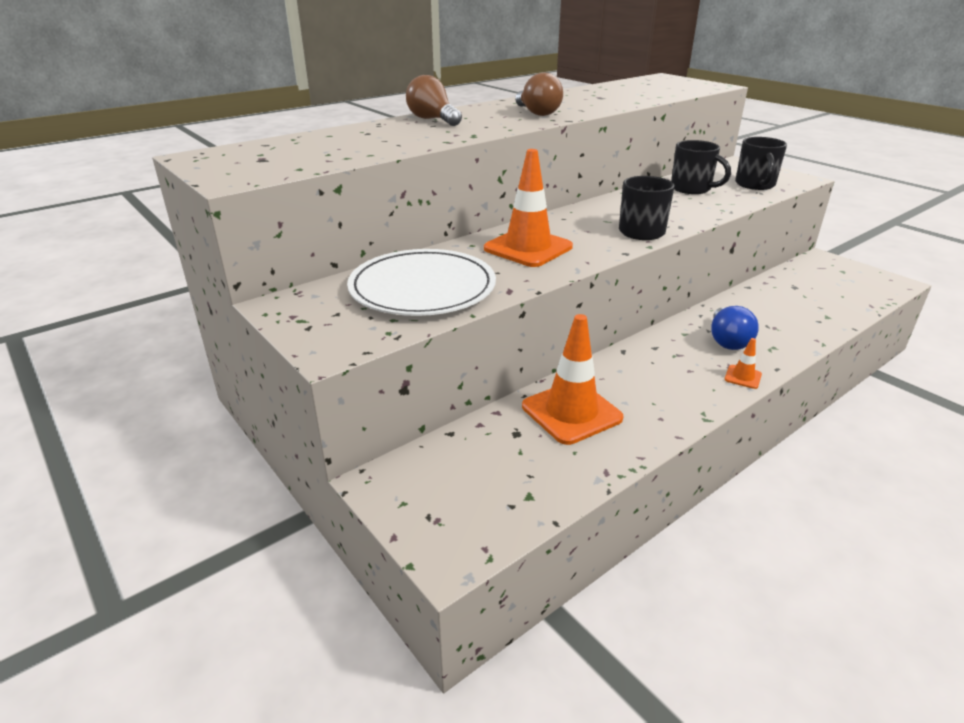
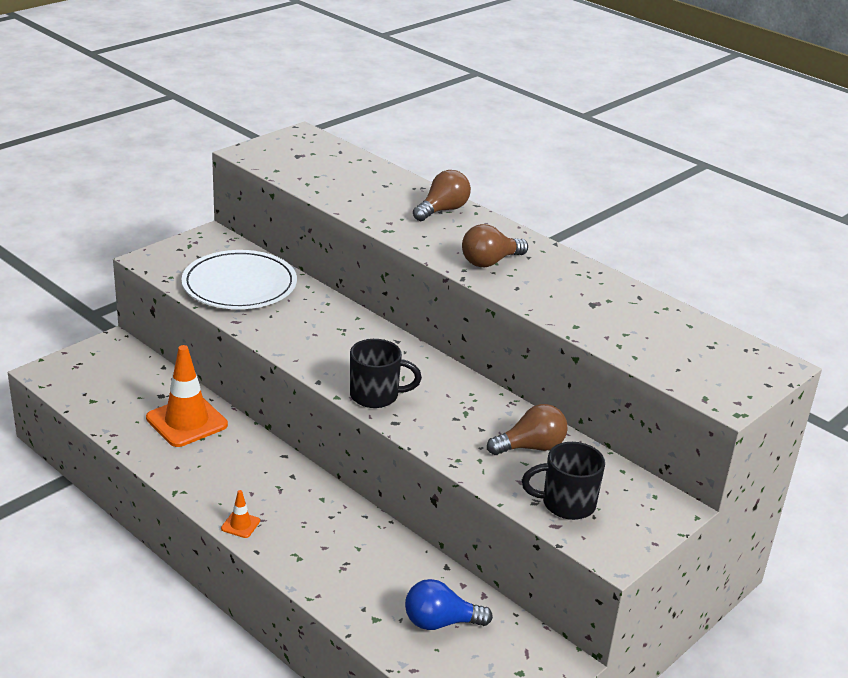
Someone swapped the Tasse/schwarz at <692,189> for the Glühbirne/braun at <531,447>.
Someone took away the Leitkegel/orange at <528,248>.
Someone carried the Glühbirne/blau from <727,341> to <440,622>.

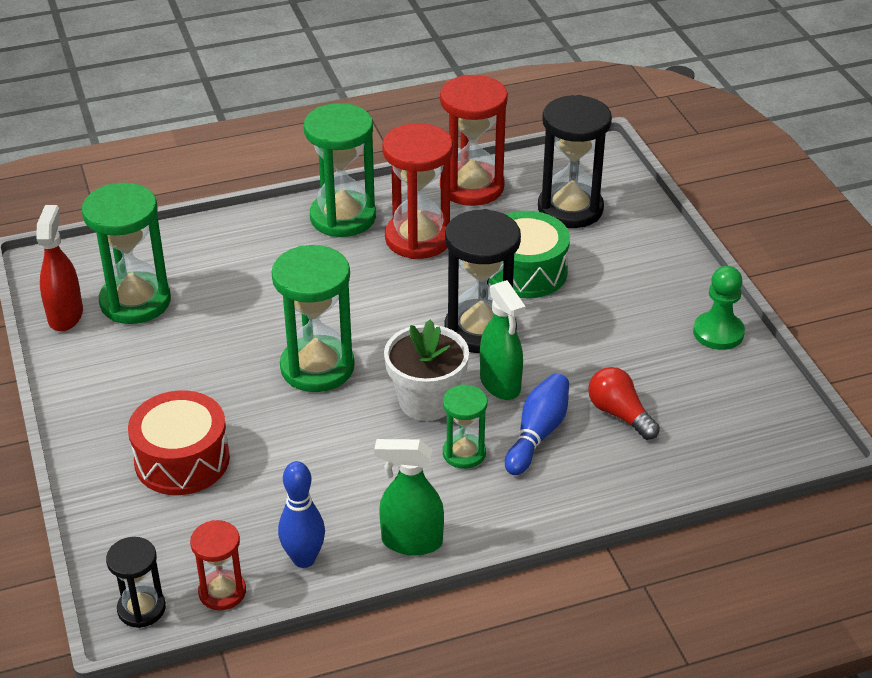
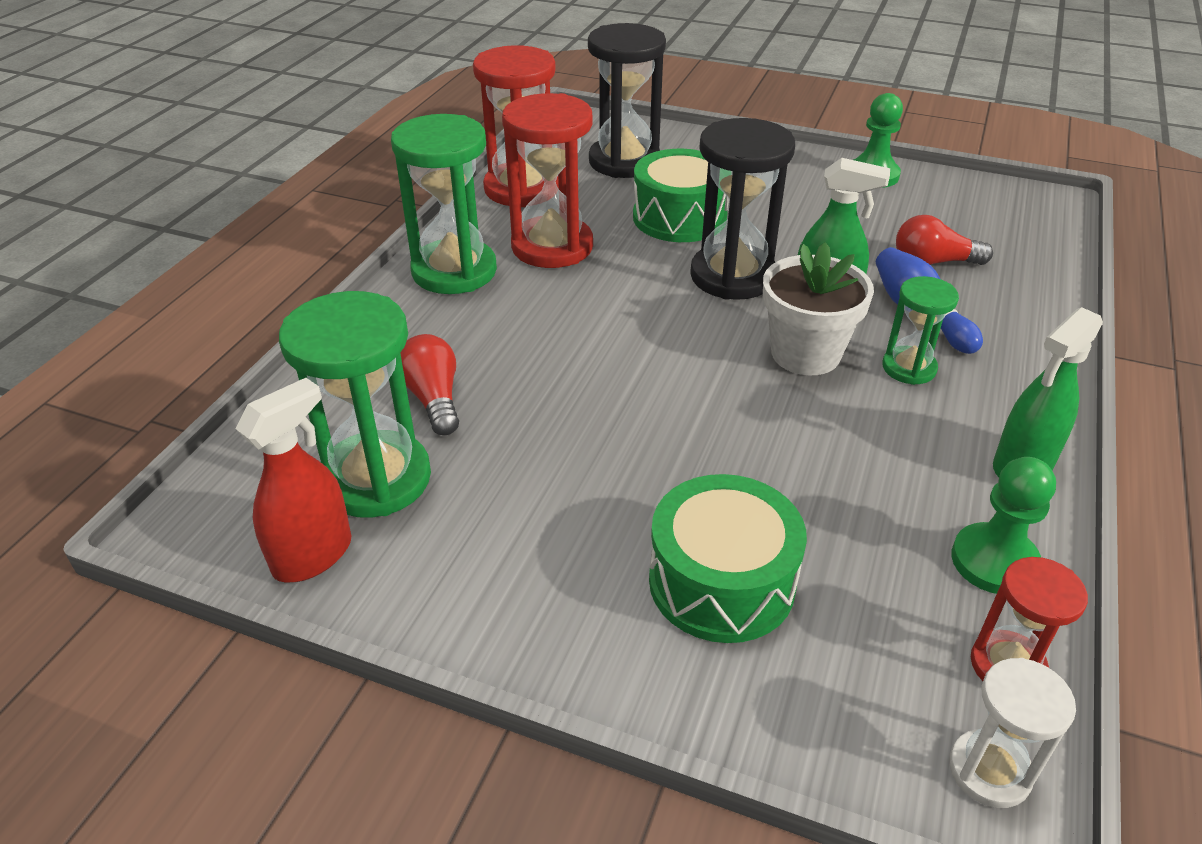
Someone rotated the Sprühflasche/rot at <65,315> by 90 degrees clockwise.
Someone took away the Sanduhr/grün at <317,367>.
Someone repainted the Trommel/rot at <182,460>, which became the Trommel/grün at <721,582>.
Someone swapped the Bowlingkegel/blau at <304,559> for the Bauer/grün at <994,561>.
Someone repainted the Sanduhr/schwarz at <141,609>, which became the Sanduhr/weiß at <989,771>.
Someone put down the Glühbirne/rot at <433,399>.

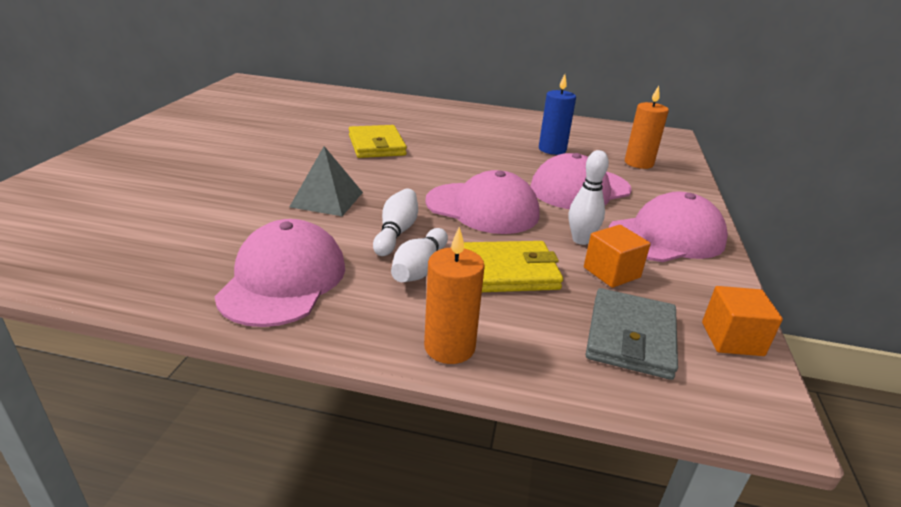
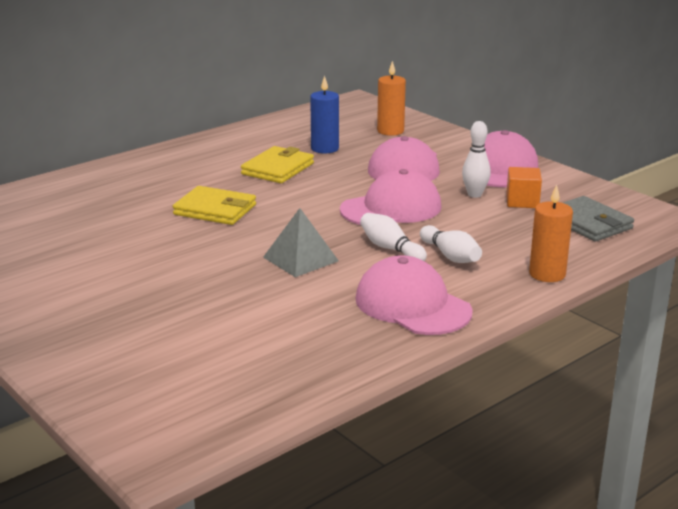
Someone carried the Geldbörse/gelb from <509,271> to <278,169>.
Someone took away the Kubus/orange at <732,339>.

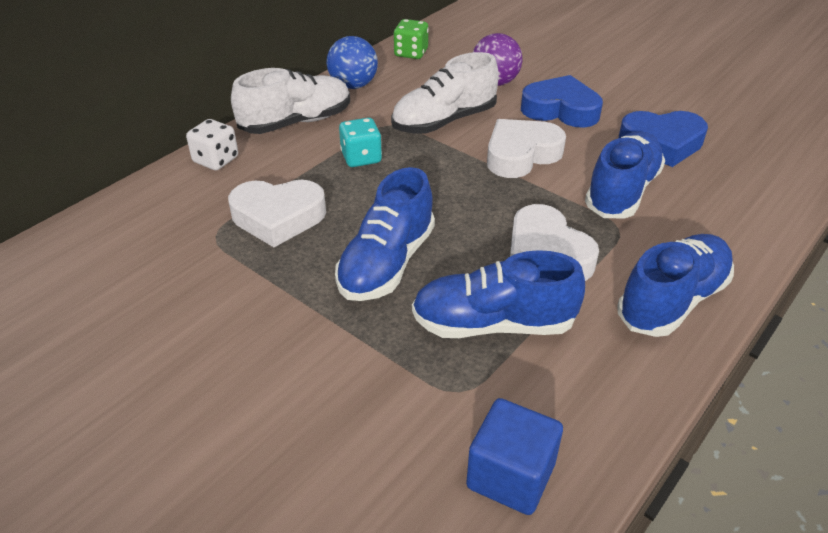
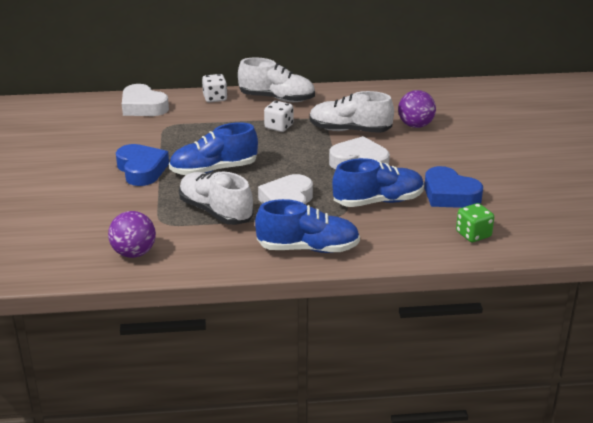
Someone carried the Spielwürfel/grün from <411,53> to <473,234>.
Someone took away the Ball/blau at <353,85>.
Someone carried the Herz/blau from <560,110> to <141,170>.
Someone repainted the Spielwürfel/türkis at <361,158>, which became the Spielwürfel/weiß at <279,127>.
Someone carried the Herz/weiß from <278,217> to <143,107>.
Someone repainted the Schuh/blau at <493,324>, which became the Schuh/weiß at <215,212>.
Someone swapped the Kubus/blau at <510,476> for the Ball/lila at <134,253>.

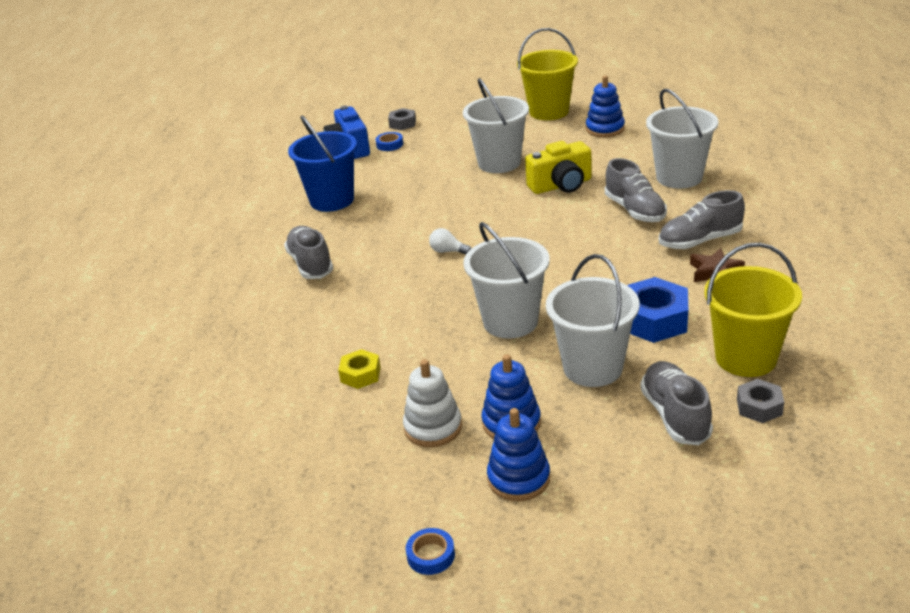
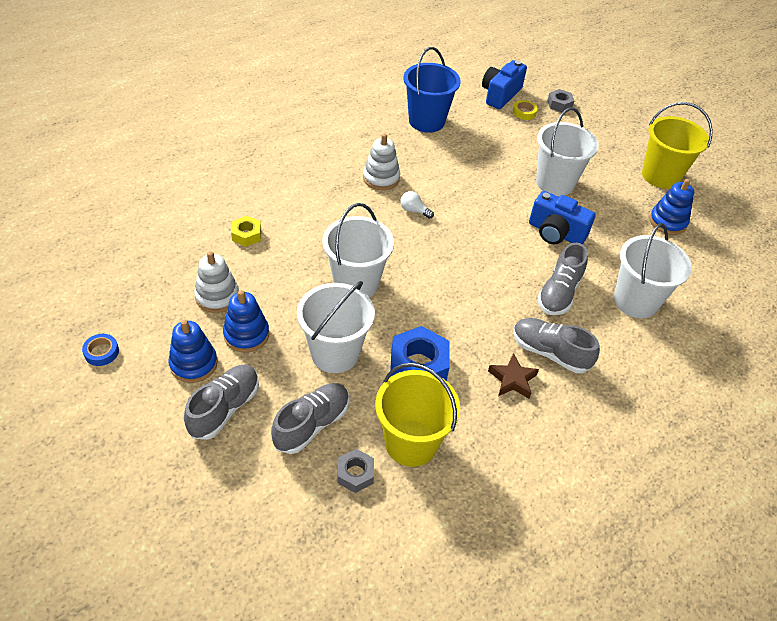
Someone repainted the Klebeband/blau at <389,144>, which became the Klebeband/gelb at <524,112>.
Someone repainted the Kamera/gelb at <561,185>, which became the Kamera/blau at <555,233>.
Someone carried the Schuh/grau from <311,264> to <224,408>.
Someone rotated the Glühbirne/weiß at <448,251> by 45 degrees counterclockwise.
Someone put down the Stapelspielzeug/weiß at <381,178>.

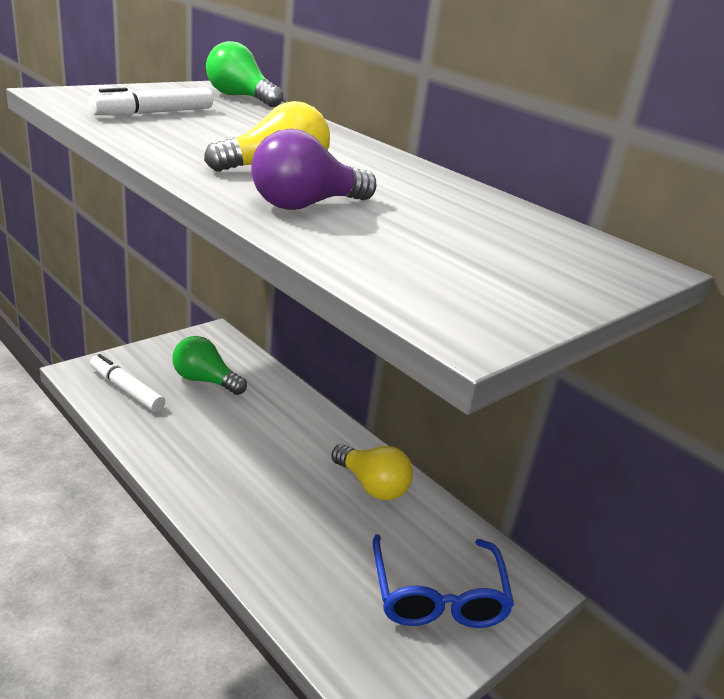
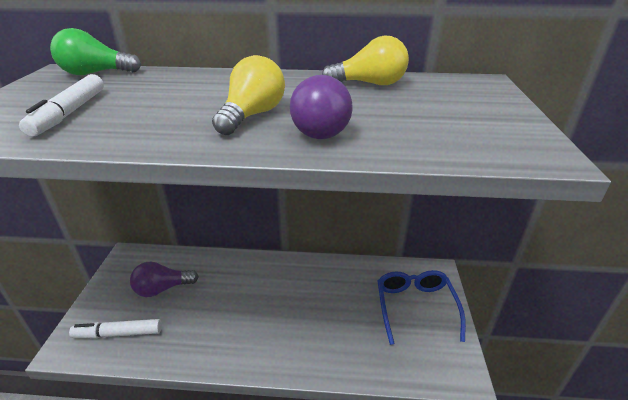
Someone repainted the Glühbirne/grün at <205,381>, which became the Glühbirne/lila at <162,289>.
Someone carried the Glühbirne/gelb from <372,485> to <369,84>.
Someone rotated the Brille/blau at <437,595> by 135 degrees counterclockwise.

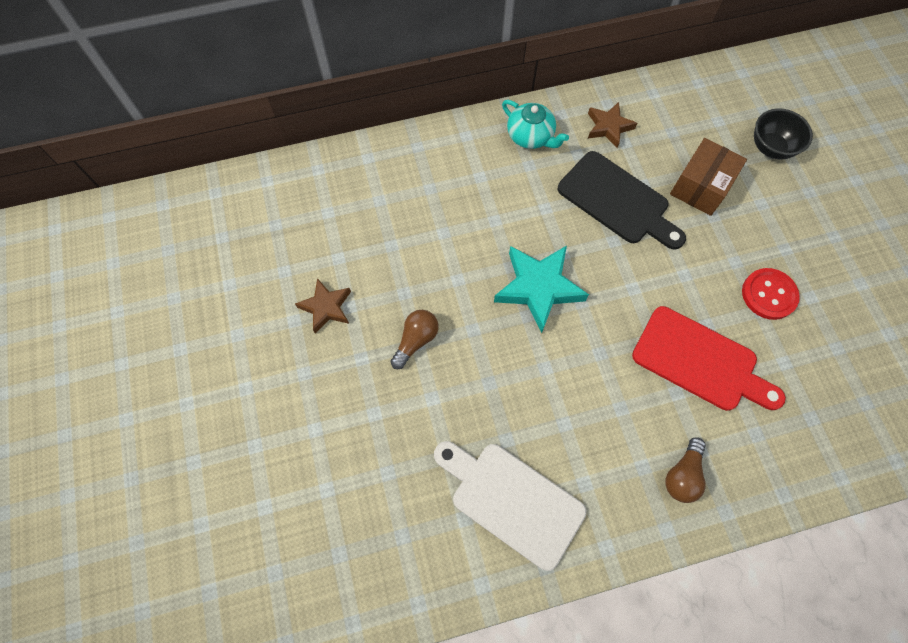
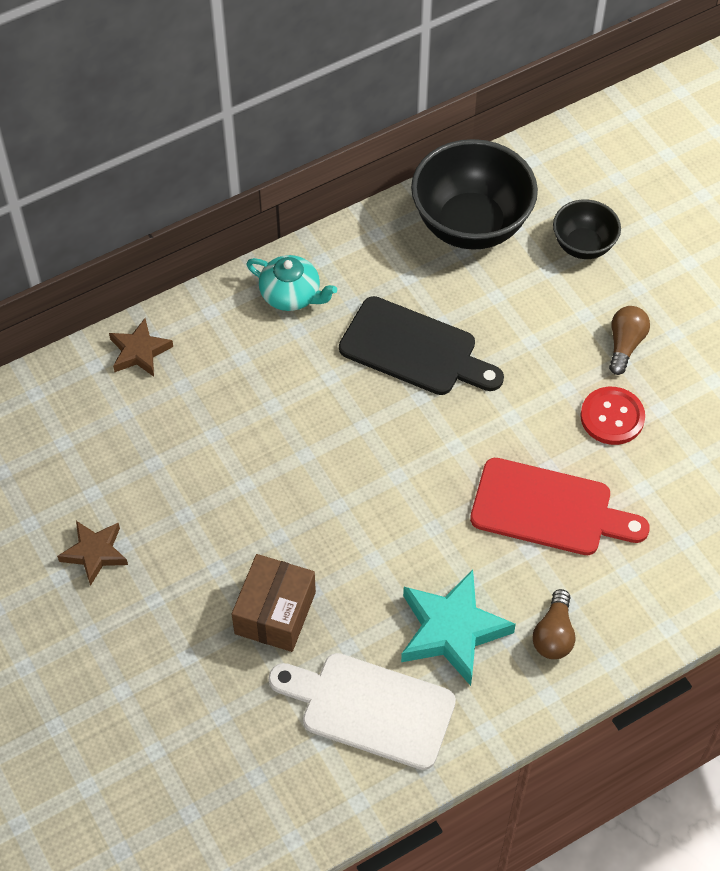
Someone carried the Stern/braun from <608,127> to <139,351>.
Someone carried the Schachtel/braun from <701,187> to <275,613>.
Someone carried the Stern/türkis from <538,288> to <452,630>.
Someone carried the Glühbirne/braun from <416,340> to <625,345>.
Someone put down the Schüssel/schwarz at <471,225>.

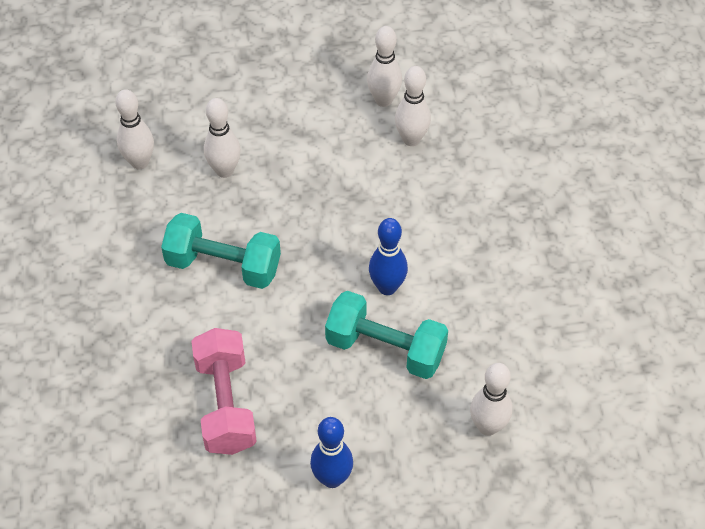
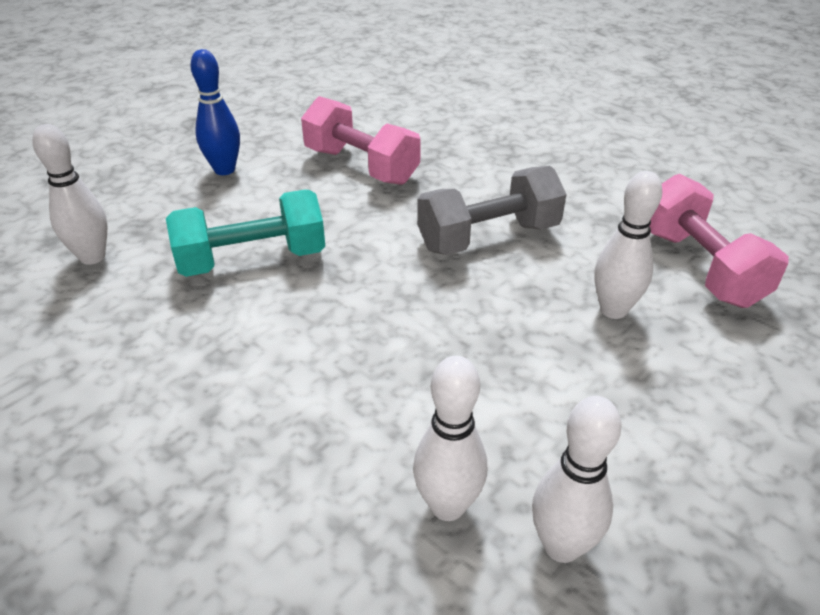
Someone swapped the Bowlingkegel/weiß at <140,162> for the Hantel/rosa at <699,267>.
Someone repainted the Hantel/türkis at <223,265>, which became the Hantel/grau at <488,237>.
Someone took away the Bowlingkegel/blau at <387,287>.

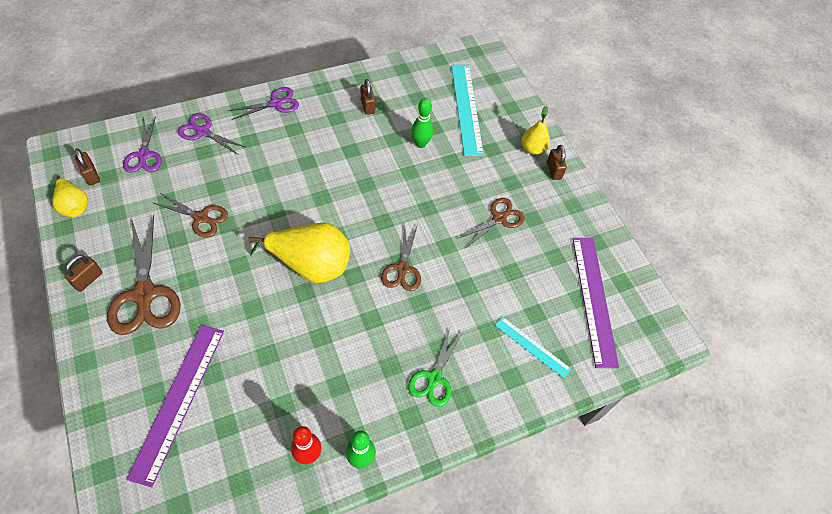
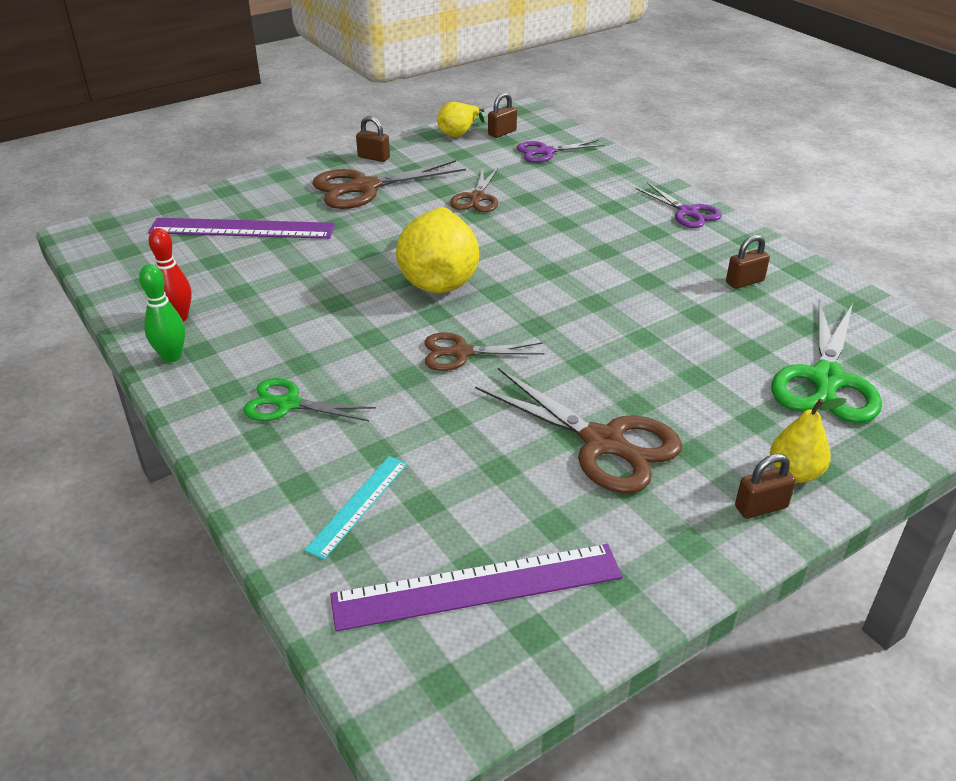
Someone swapped the Lineal/türkis at <466,108> for the Schere/grün at <826,380>.
Someone took away the Bowlingkegel/grün at <420,144>.
Someone took away the Schere/lila at <203,132>.
Someone scaled the Schere/braun at <499,219> by 1.65.

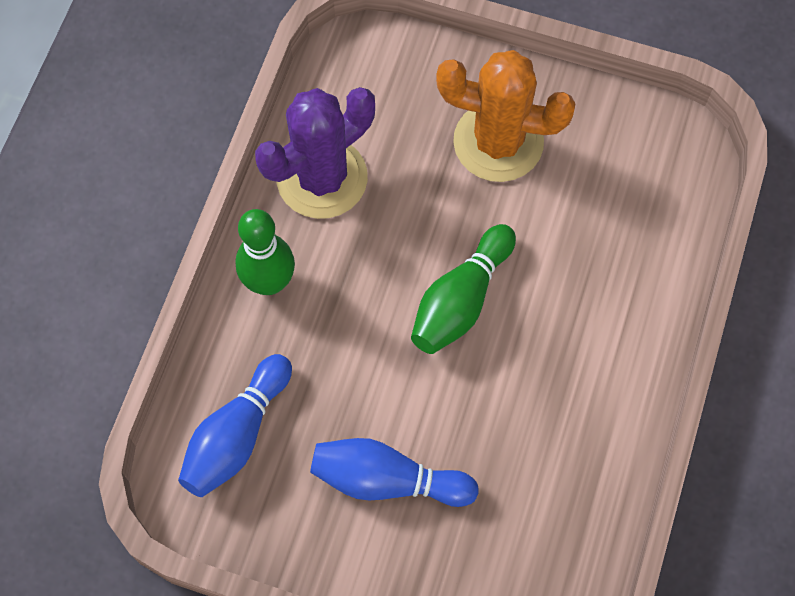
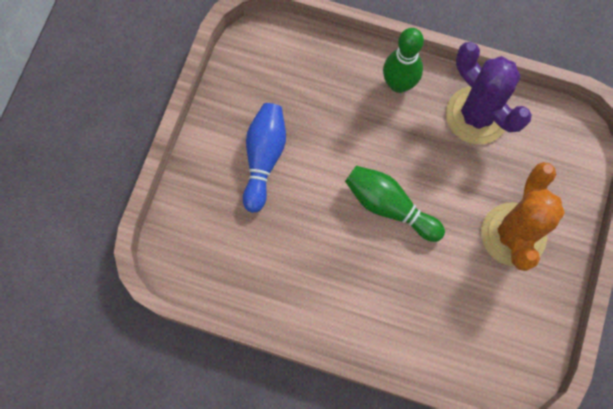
Someone took away the Bowlingkegel/blau at <237,435>.

